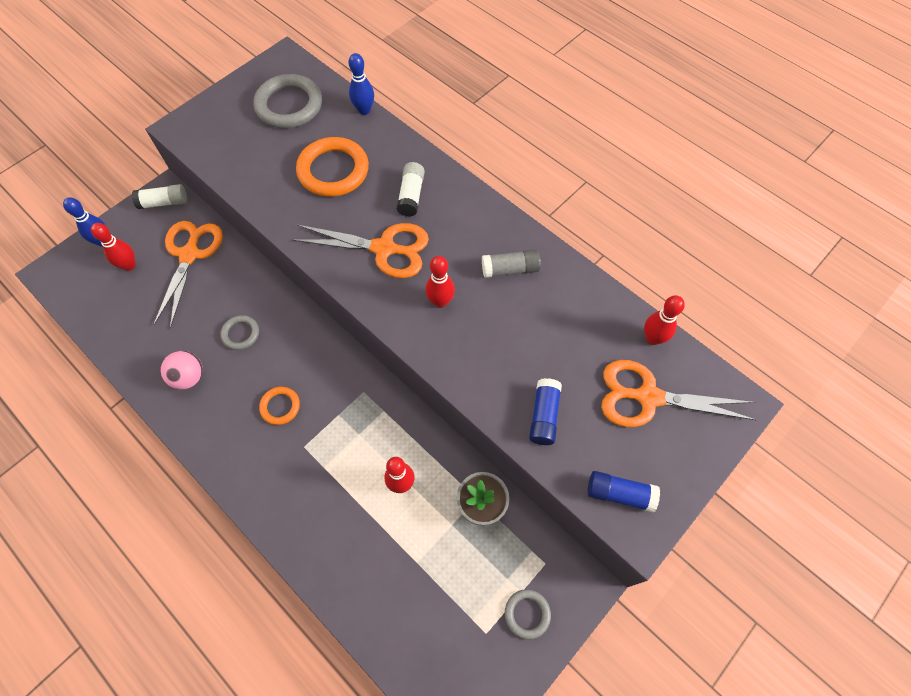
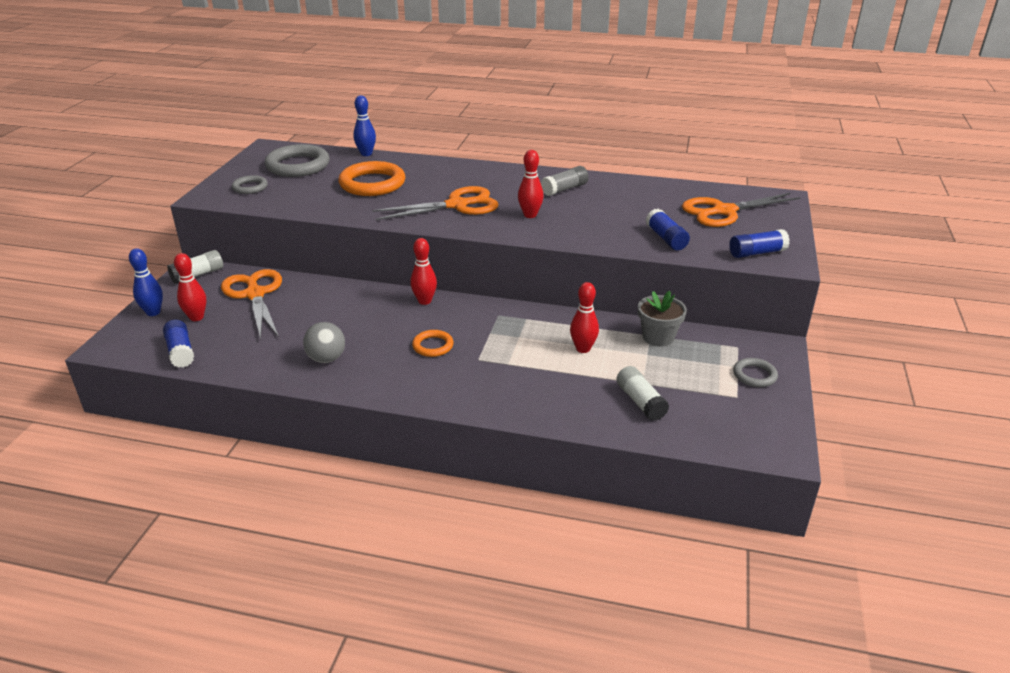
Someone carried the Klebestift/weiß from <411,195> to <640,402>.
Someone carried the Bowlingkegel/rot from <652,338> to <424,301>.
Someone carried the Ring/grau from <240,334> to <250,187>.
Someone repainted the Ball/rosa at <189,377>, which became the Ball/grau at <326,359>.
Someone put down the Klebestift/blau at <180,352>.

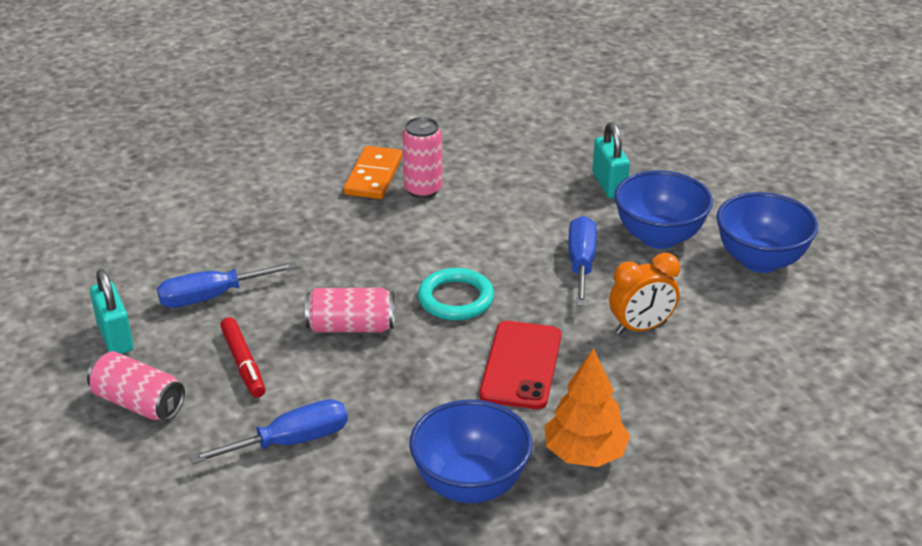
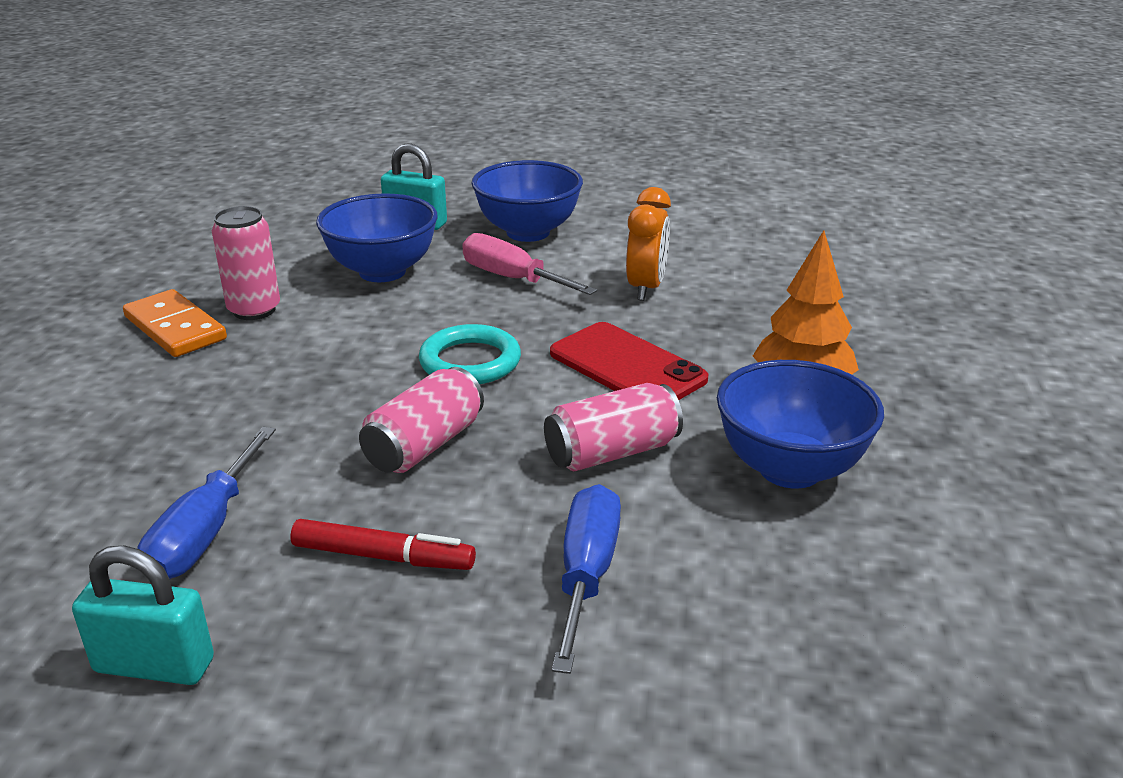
Someone carried the Schüssel/blau from <760,261> to <382,272>.
Someone repainted the Schraubenzieher/blau at <581,264>, which became the Schraubenzieher/rosa at <512,278>.
Someone carried the Dose/rosa from <138,403> to <612,452>.

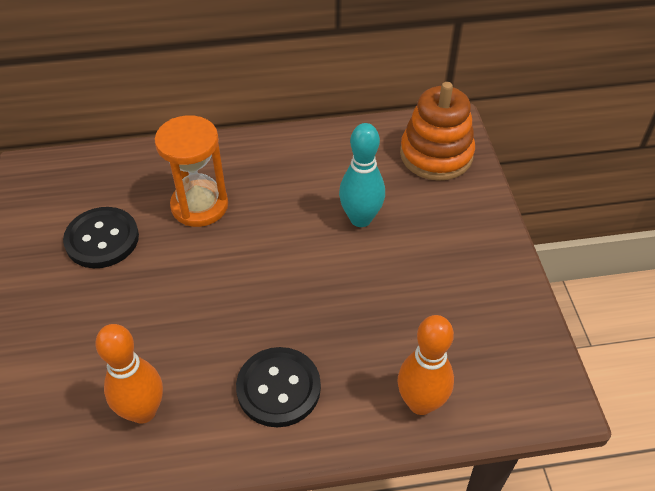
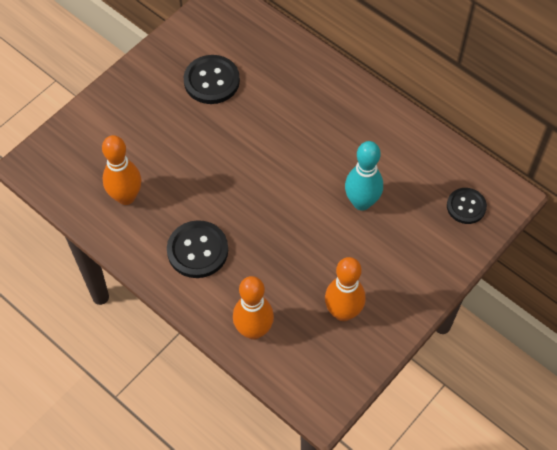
Someone swapped the Stapelspielzeug/orange at <436,155> for the Knopf/schwarz at <466,206>.
Someone took away the Sanduhr/orange at <199,205>.
Someone put down the Bowlingkegel/orange at <343,312>.

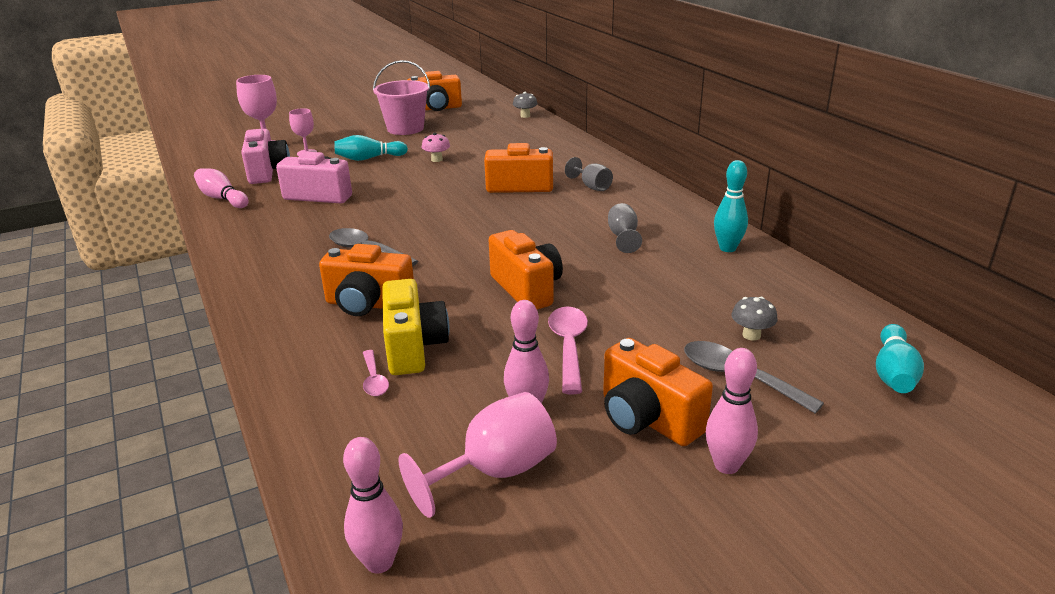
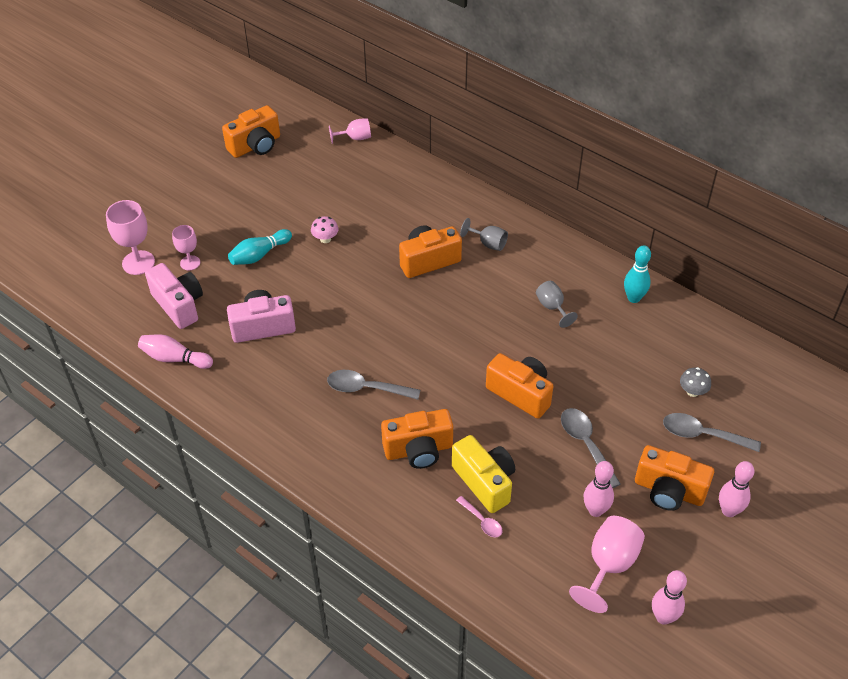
Someone took away the Eimer/rosa at <405,128>.
Someone swapped the Pilz/grau at <525,116> for the Kelch/rosa at <355,138>.
Someone repainted the Löffel/rosa at <568,347>, which became the Löffel/grau at <586,444>.
Someone took away the Bowlingkegel/türkis at <893,373>.
Someone carried the Bowlingkegel/rosa from <379,562> to <663,617>.

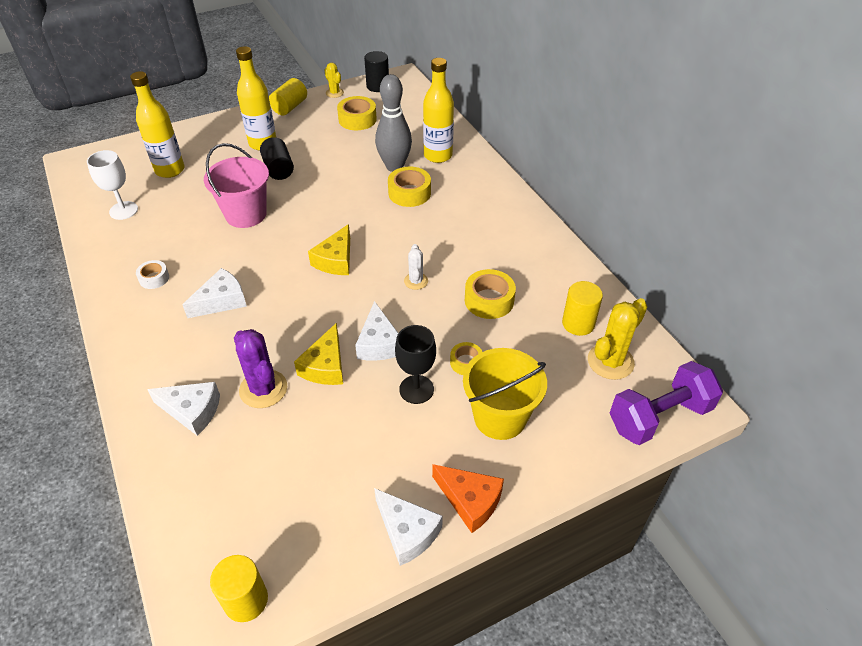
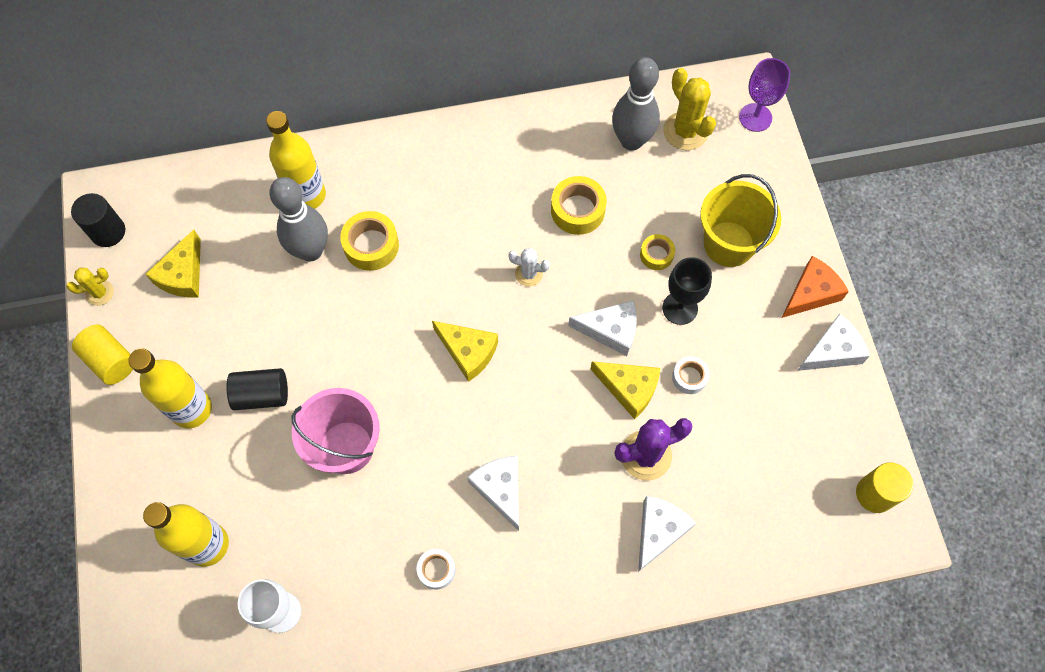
Someone swapped the Klebeband/gelb at <357,119> for the Käse/gelb at <183,275>.
Someone swapped the Vollzylinder/gelb at <578,323> for the Bowlingkegel/grau at <631,141>.
Someone swapped the Hantel/lila at <659,417> for the Kelch/lila at <755,117>.
Someone put down the Klebeband/weiß at <689,377>.

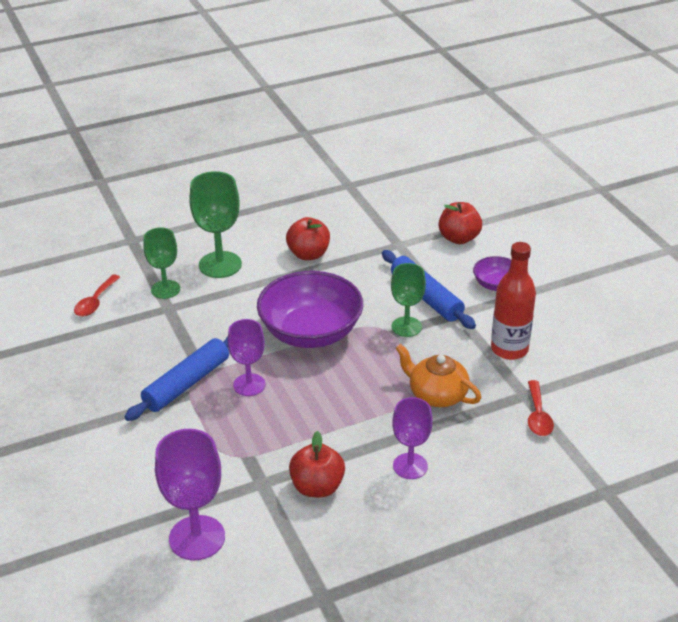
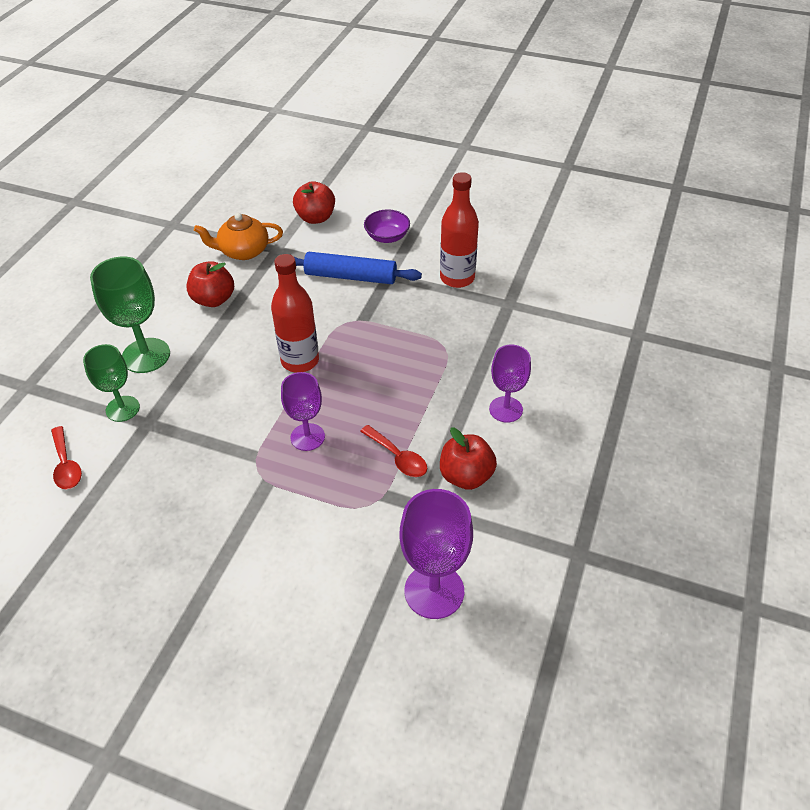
Someone took away the Kelch/grün at <406,327>.
Someone swapped the Schüssel/lila at <310,332> for the Flasche/rot at <300,361>.
Someone took away the Nudelholz/blau at <186,383>.
Someone carried the Teekanne/orange from <437,394> to <243,251>.
Someone carried the Löffel/rot from <537,415> to <397,457>.

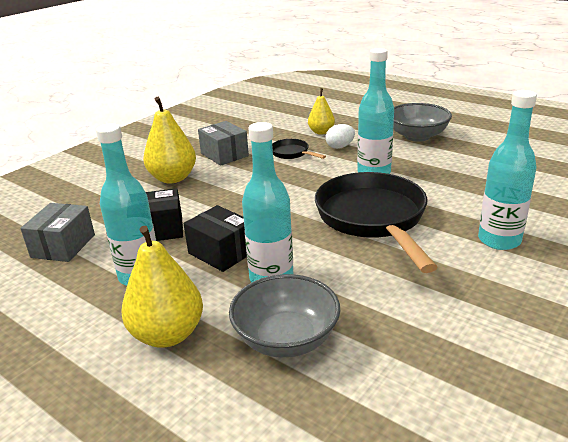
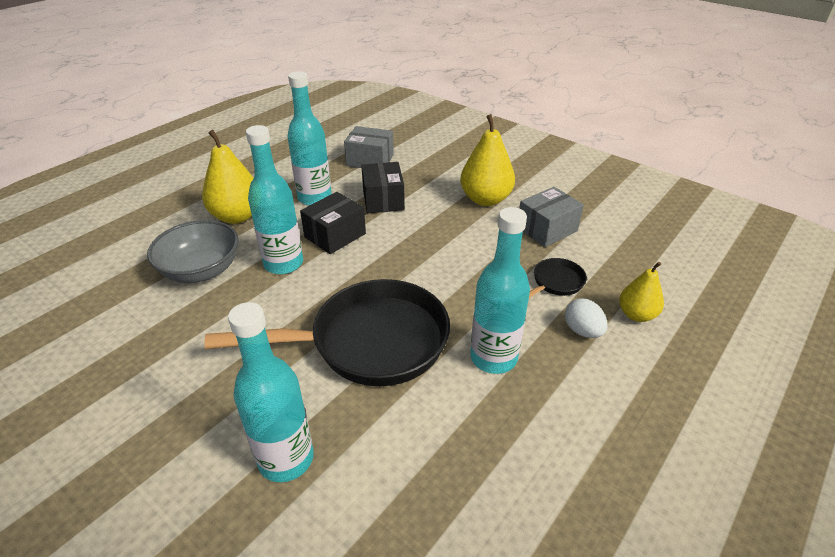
Someone took away the Schüssel/grau at <417,136>.

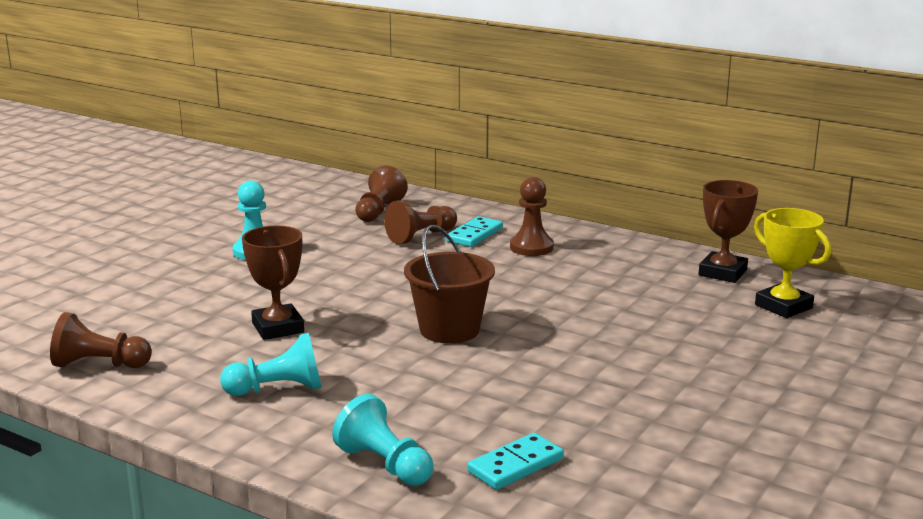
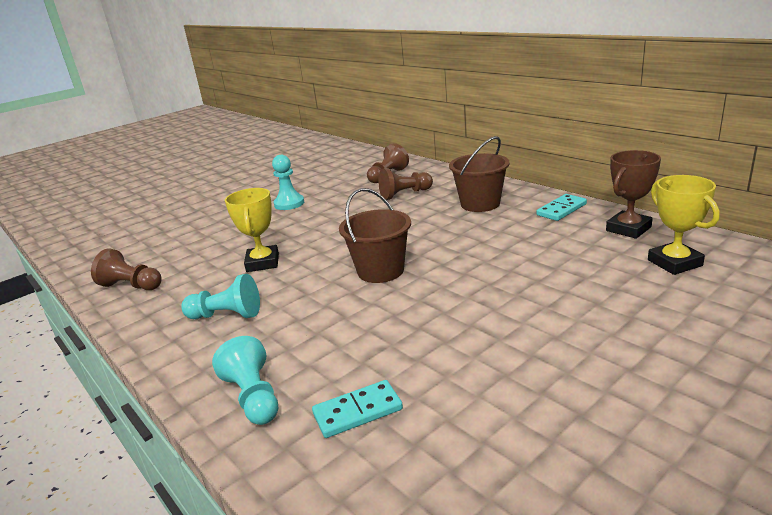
Someone swapped the Bauer/braun at <531,247> for the Eimer/braun at <480,204>.
Someone carried the Dominostein/türkis from <474,235> to <561,210>.
Someone repainted the Pokal/braun at <278,328>, which became the Pokal/gelb at <262,263>.

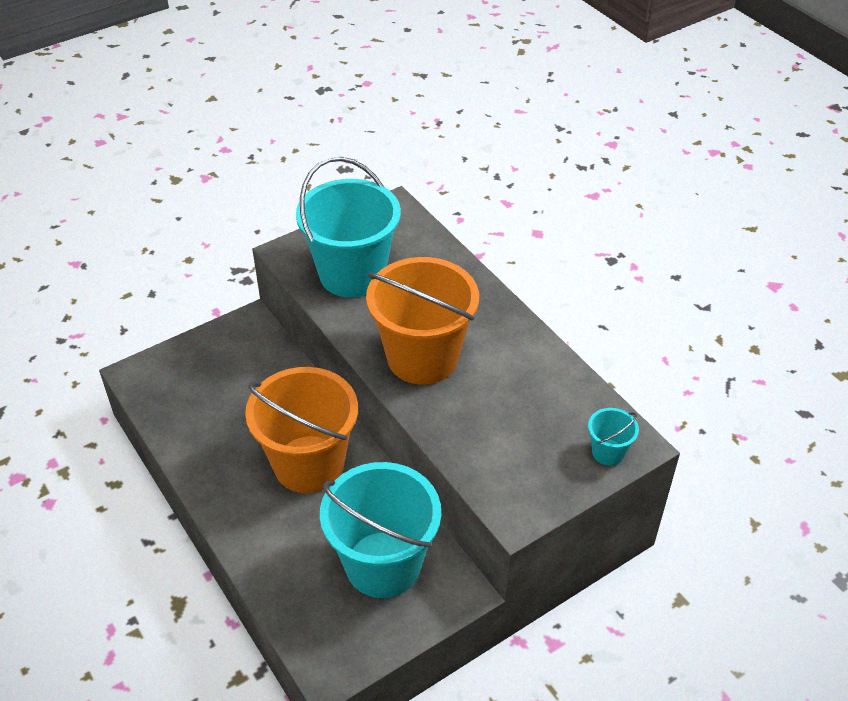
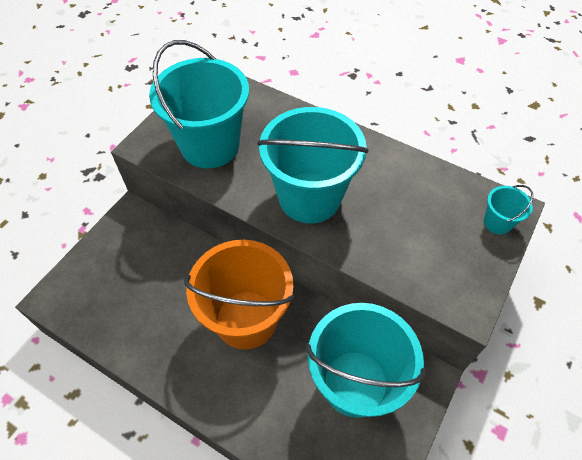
Someone repainted the Eimer/orange at <422,358>, which became the Eimer/türkis at <309,197>.

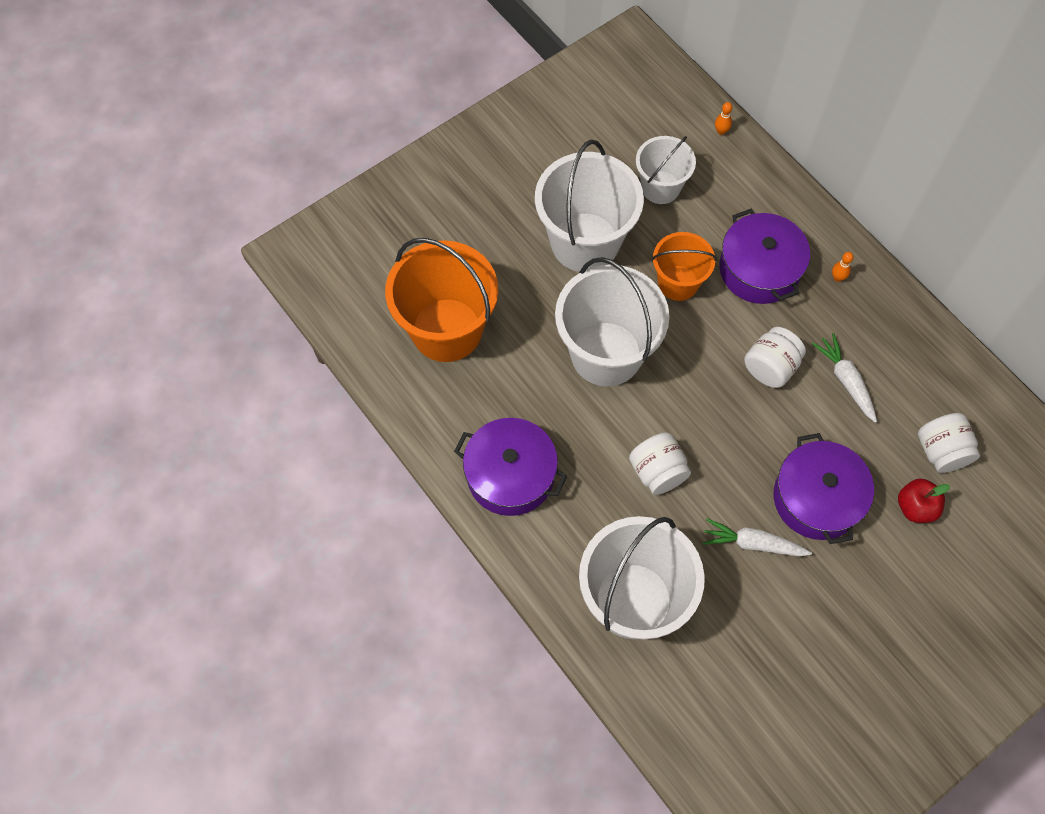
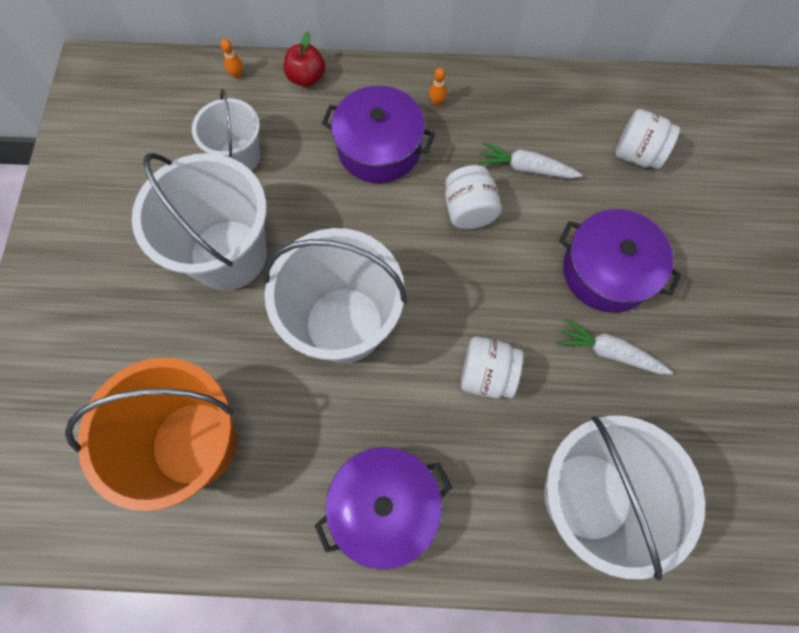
Someone took away the Eimer/orange at <678,283>.
Someone carried the Apfel/rot from <915,507> to <306,78>.
Someone rotated the Karotte/weiß at <753,543> by 60 degrees clockwise.

